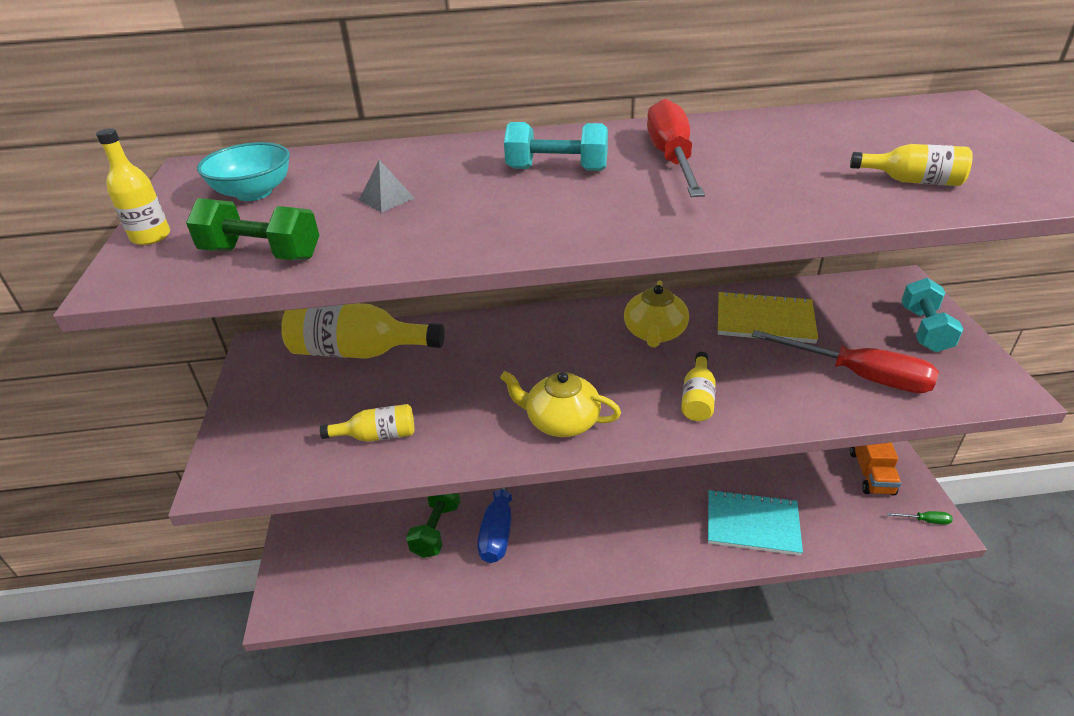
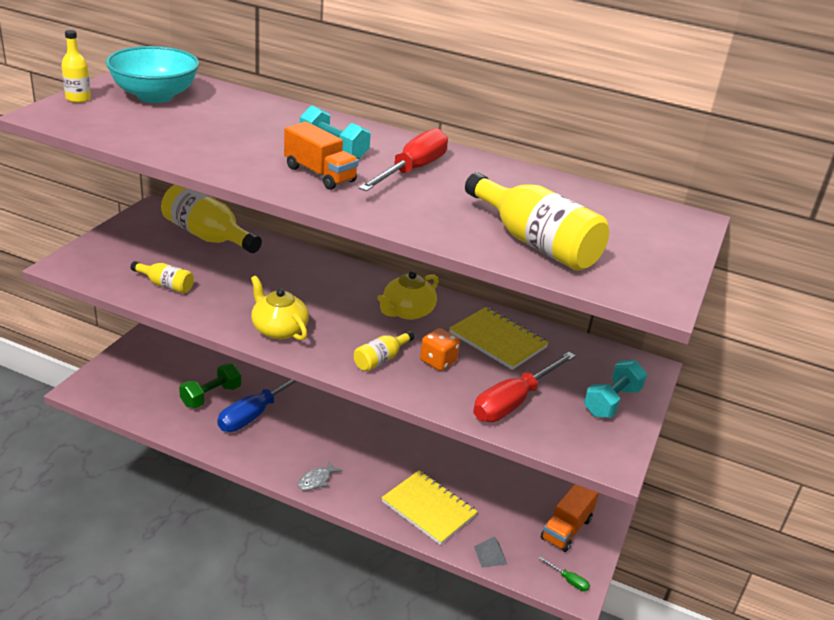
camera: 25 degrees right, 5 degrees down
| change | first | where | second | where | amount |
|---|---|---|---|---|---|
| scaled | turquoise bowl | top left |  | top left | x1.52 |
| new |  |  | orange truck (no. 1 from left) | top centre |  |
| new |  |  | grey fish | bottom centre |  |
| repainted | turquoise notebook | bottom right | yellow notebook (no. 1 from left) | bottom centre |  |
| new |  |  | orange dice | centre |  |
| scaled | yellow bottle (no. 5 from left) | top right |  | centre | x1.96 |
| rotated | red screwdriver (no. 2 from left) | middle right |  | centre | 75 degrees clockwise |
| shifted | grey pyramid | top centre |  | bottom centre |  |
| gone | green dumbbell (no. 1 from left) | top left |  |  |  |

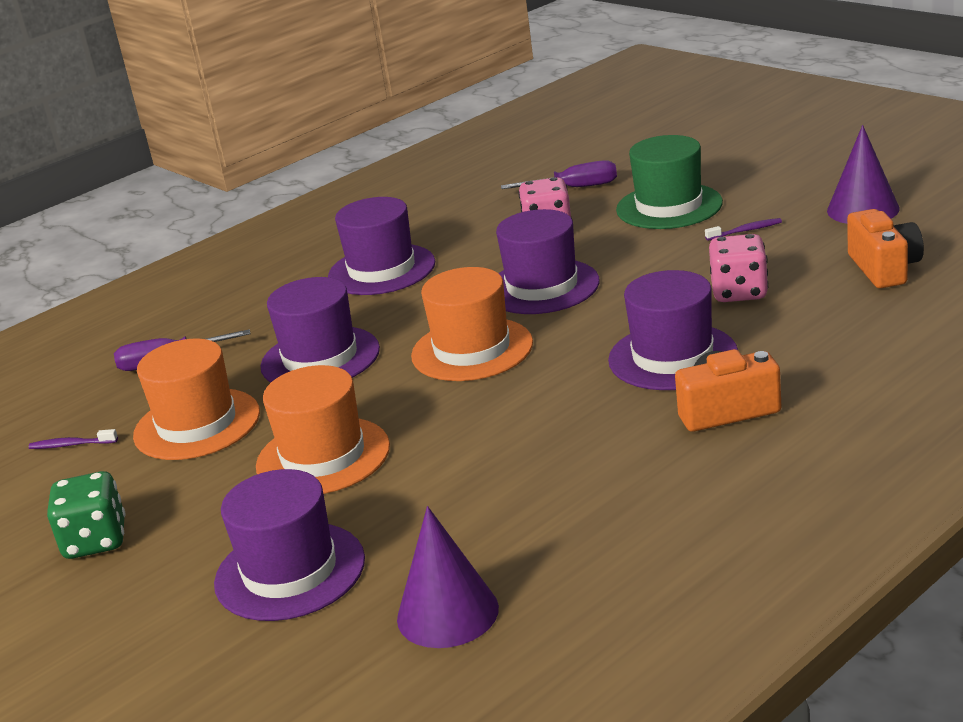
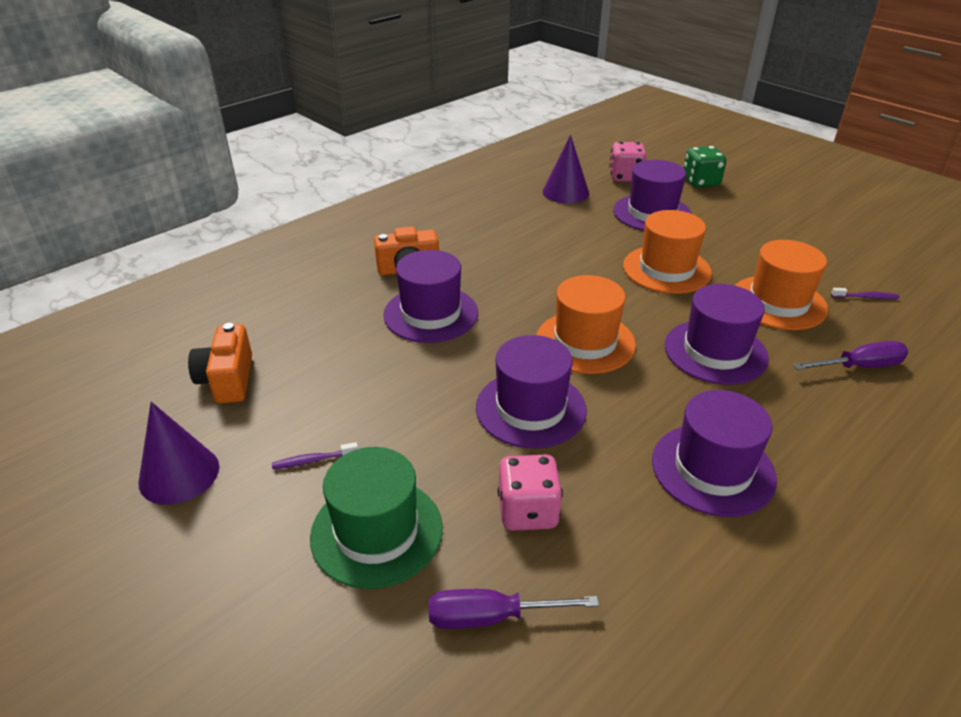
camera: 175 degrees right, 10 degrees up
| change | first | where | second | where | amount |
|---|---|---|---|---|---|
| shifted | pink dice (no. 2 from left) | middle right |  | top centre |  |
| shifted | green dice | bottom left |  | top right |  |

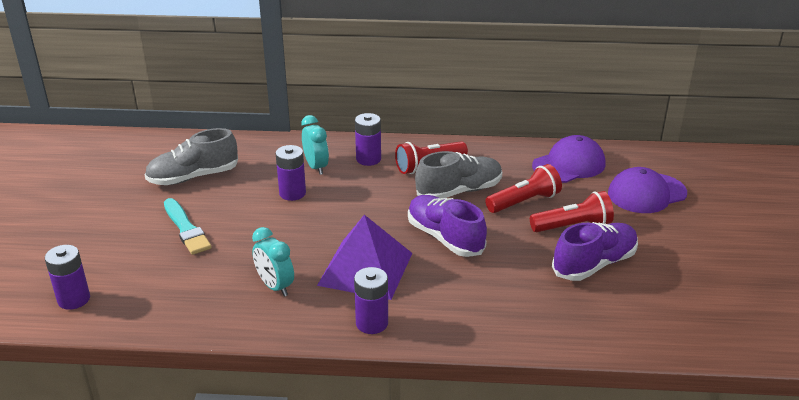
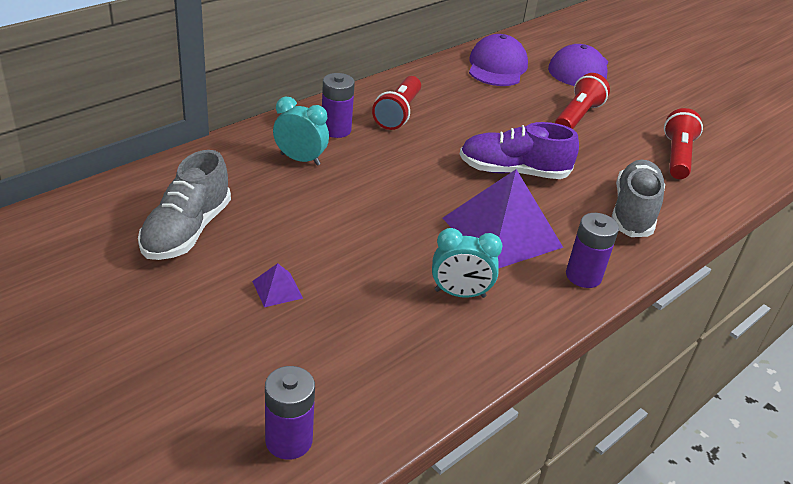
camera: 50 degrees left, 5 degrees up
| change | first | where | second | where | amount |
|---|---|---|---|---|---|
| swapped | turquoise brush | middle left | purple pyramid (no. 1 from left) | centre |  |
| shifted | grey shoe (no. 2 from left) | centre |  | middle right |  |
| shifted | red flashlight (no. 2 from left in the first image) | centre | red flashlight (no. 3 from left) | top right |  |
| gone | purple battery (no. 2 from left) | centre |  |  |  |
| gone | purple shoe (no. 2 from left) | middle right |  |  |  |

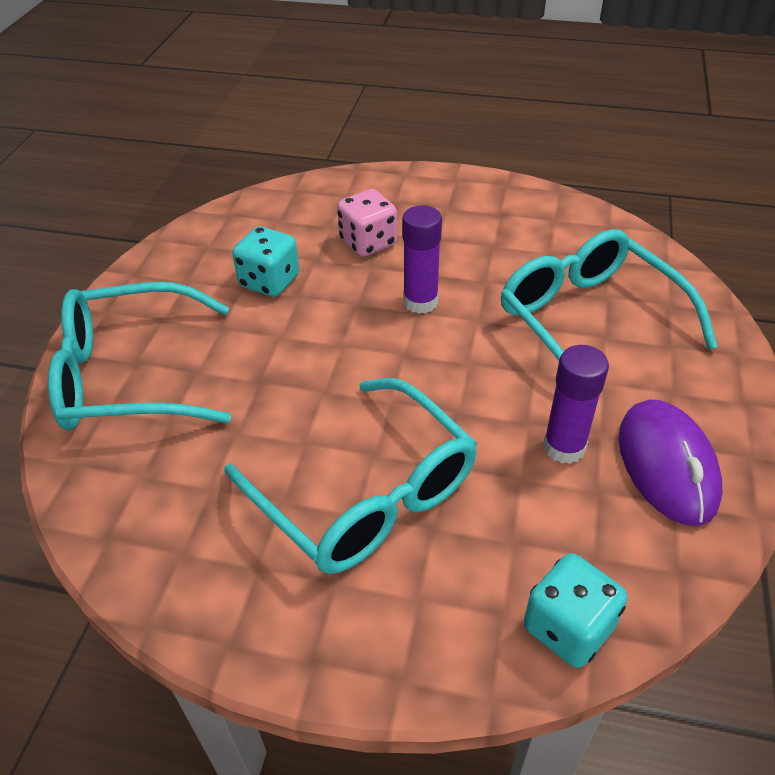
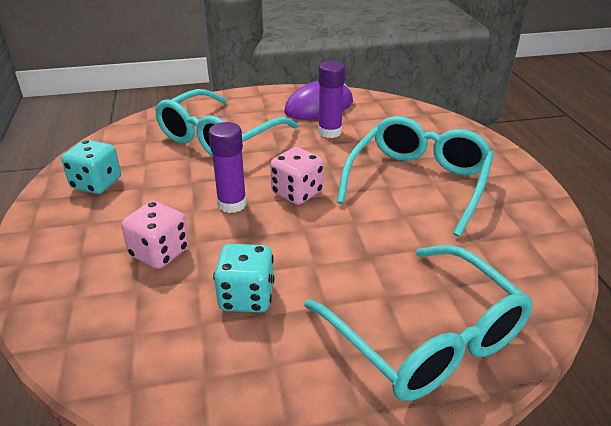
camera: 115 degrees left, 10 degrees down
| change | first | where | second | where | amount |
|---|---|---|---|---|---|
| shifted | turquoise dice (no. 2 from left in the first image) | bottom right | turquoise dice (no. 1 from left) | middle left |  |
| new |  |  | pink dice (no. 2 from left) | centre |  |

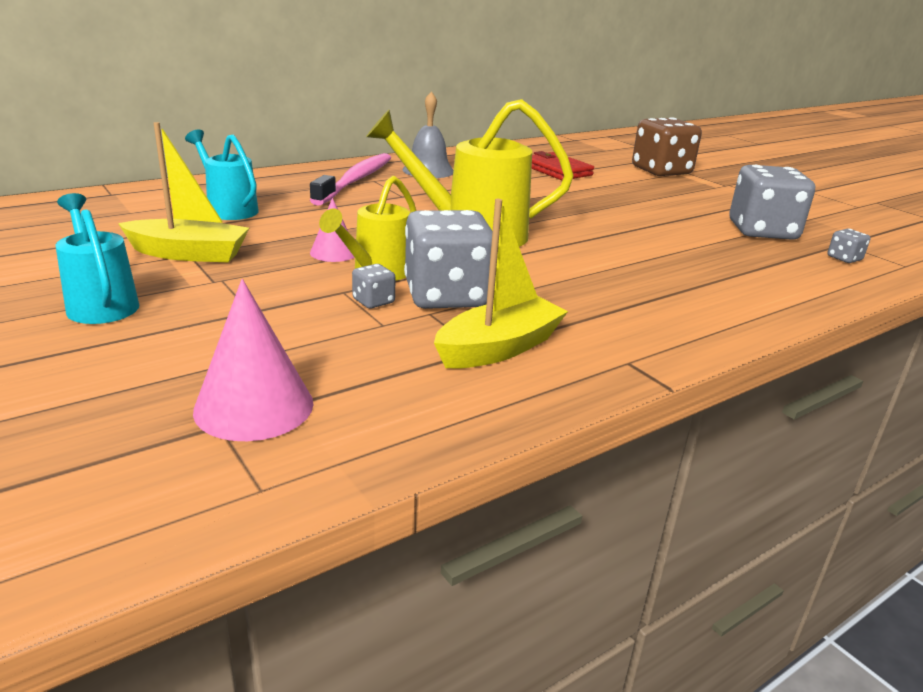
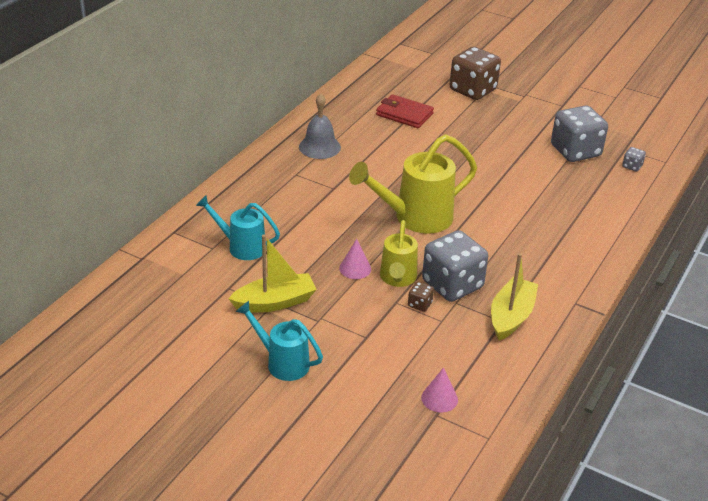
camera: 25 degrees left, 10 degrees up
| change | first | where | second | where | amount |
|---|---|---|---|---|---|
| repainted | grey dice (no. 1 from left) | centre | brown dice (no. 1 from left) | centre |  |
| scaled | pink cone (no. 1 from left in the first image) | middle left | pink cone (no. 2 from left) | bottom centre | x0.61 |
| gone | pink toothbrush | top centre |  |  |  |

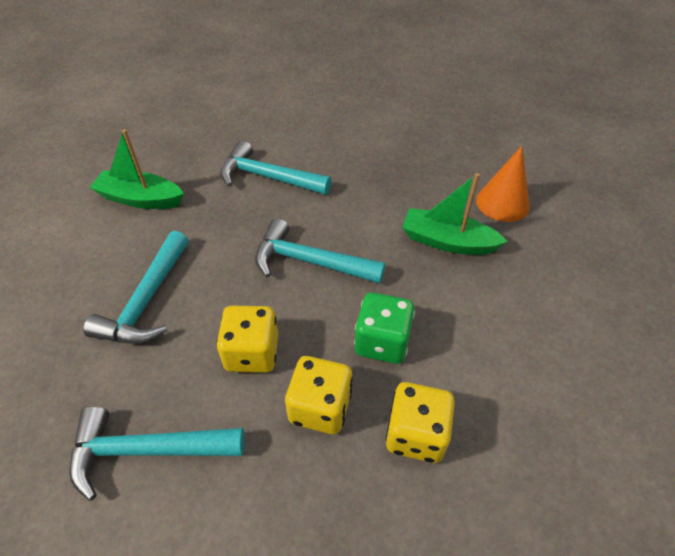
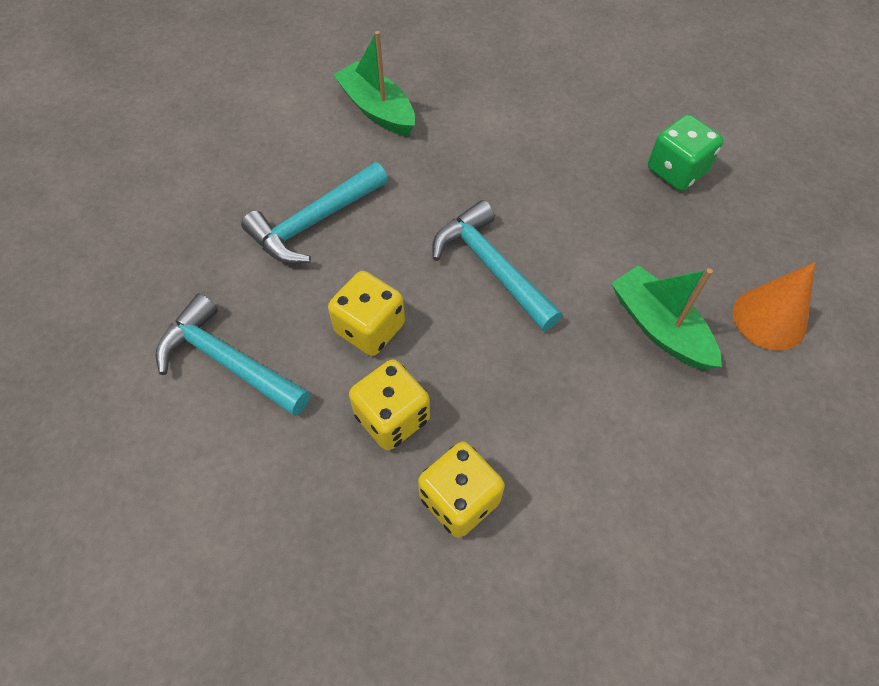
camera: 35 degrees right, 10 degrees up
| change | first | where | second | where | amount |
|---|---|---|---|---|---|
| shifted | green dice | centre |  | top right |  |
| gone | turquoise hammer (no. 3 from left) | top centre |  |  |  |

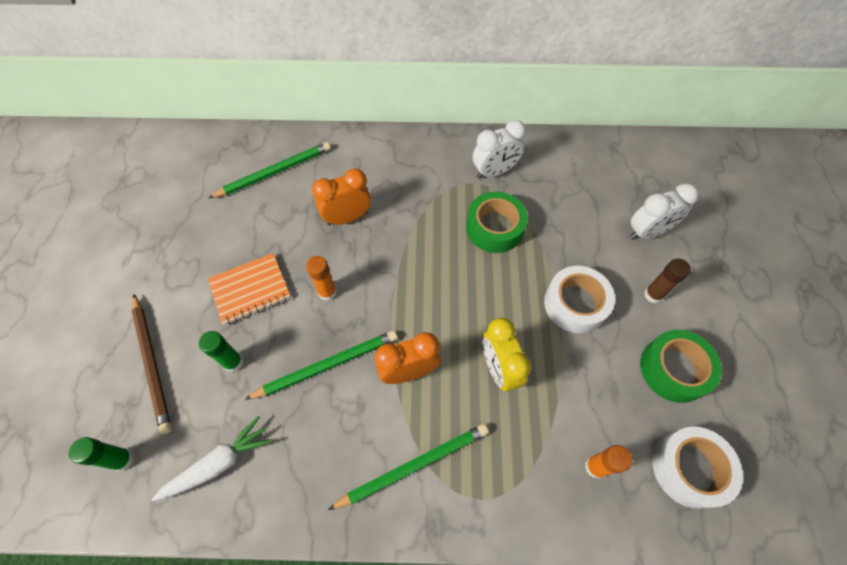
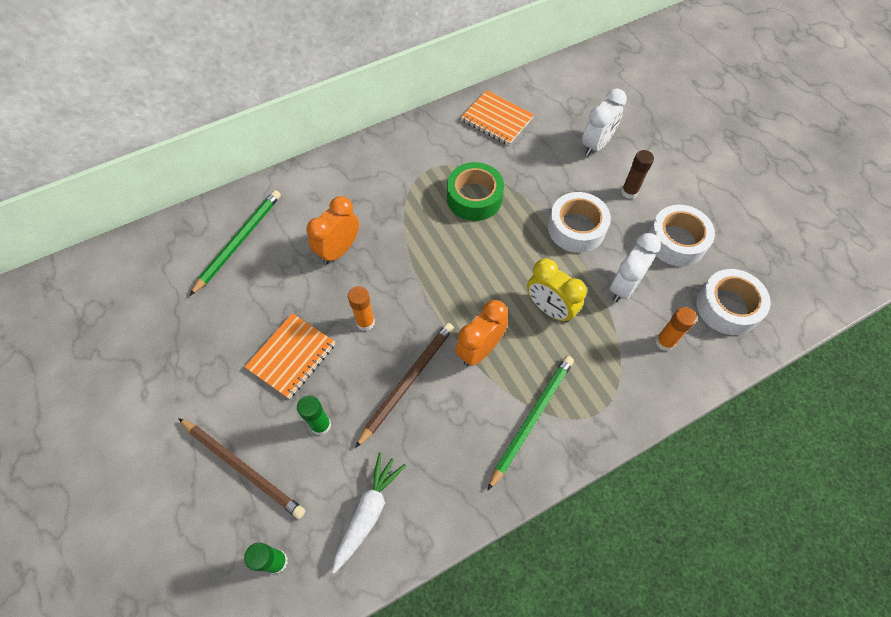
camera: 30 degrees left, 0 degrees up
| change | first | where | second | where | amount |
|---|---|---|---|---|---|
| repainted | green pencil (no. 2 from left) | centre | brown pencil (no. 2 from left) | centre |  |
| new |  |  | orange notebook (no. 2 from left) | top centre |  |
| shifted | white clock (no. 1 from left in the first image) | top centre | white clock (no. 2 from left) | middle right |  |
| repainted | green tape (no. 2 from left) | middle right | white tape (no. 2 from left) | middle right |  |

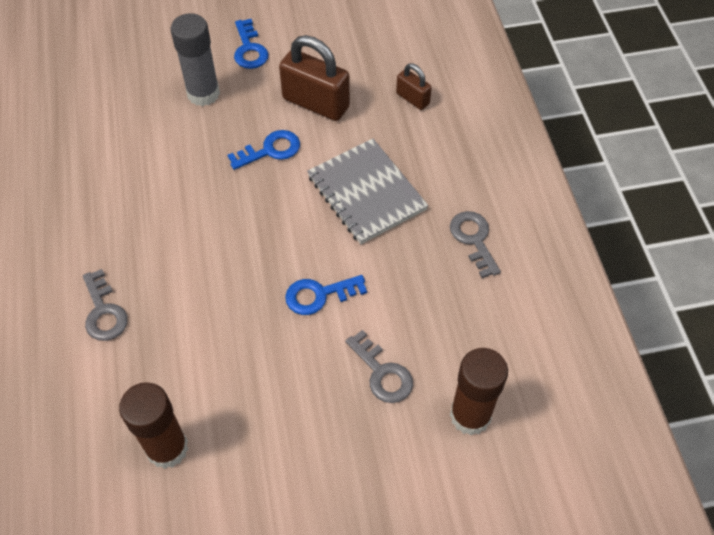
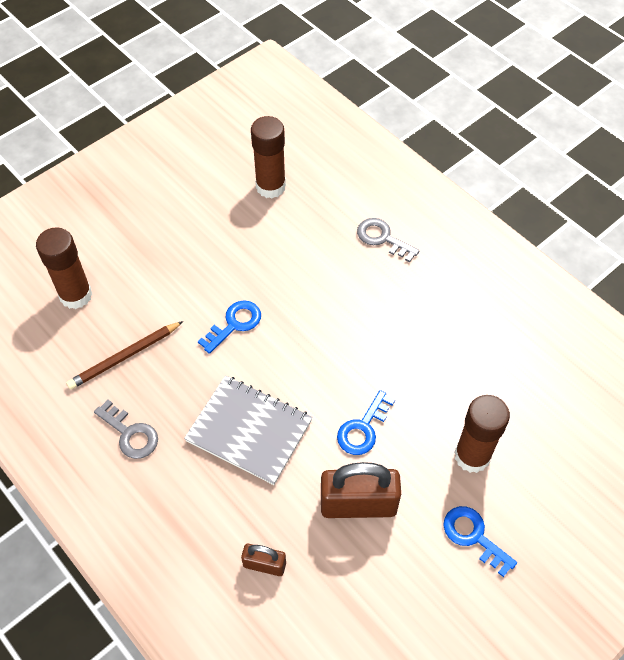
camera: 150 degrees right, 0 degrees up
| change | first | where | second | where | amount |
|---|---|---|---|---|---|
| new |  |  | brown pencil | middle left |  |
| repainted | grey glue stick | top left | brown glue stick (no. 3 from left) | middle right |  |
| gone | grey key (no. 2 from left) | bottom centre |  |  |  |

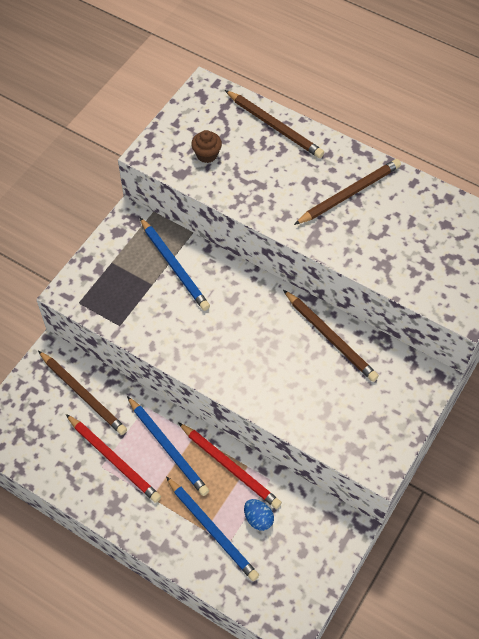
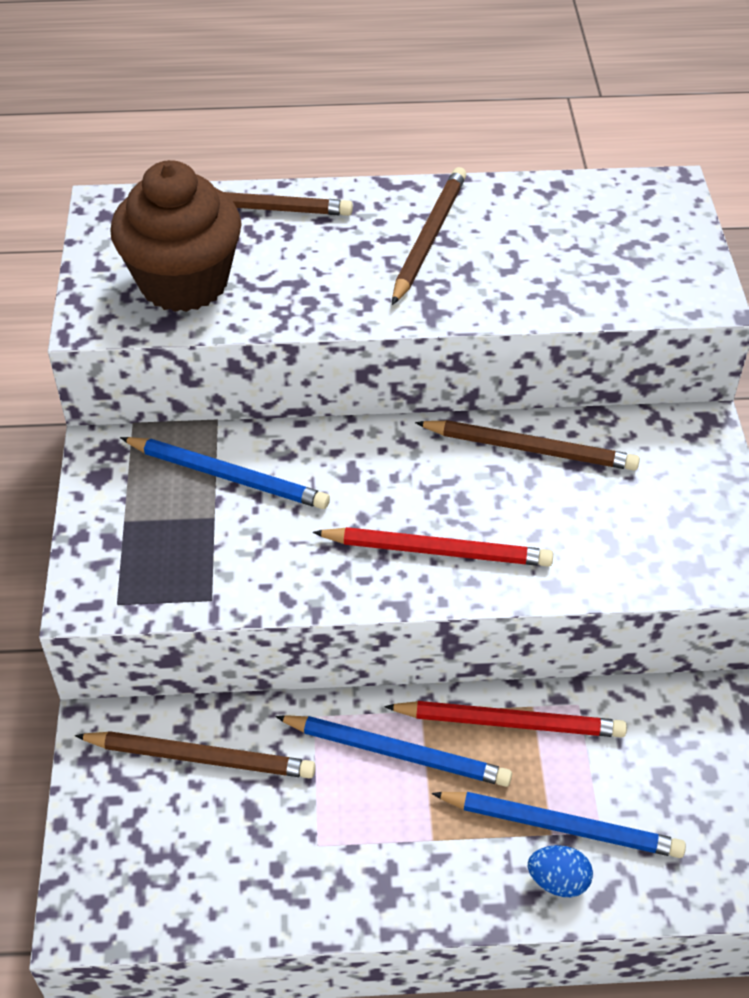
camera: 35 degrees left, 10 degrees down
| change | first | where | second | where | amount |
|---|---|---|---|---|---|
| scaled | brown cupcake | top centre |  | top left | x2.40 |
| shifted | red pencil (no. 1 from left) | bottom left |  | centre |  |
| shifted | blue egg | bottom centre |  | bottom right |  |

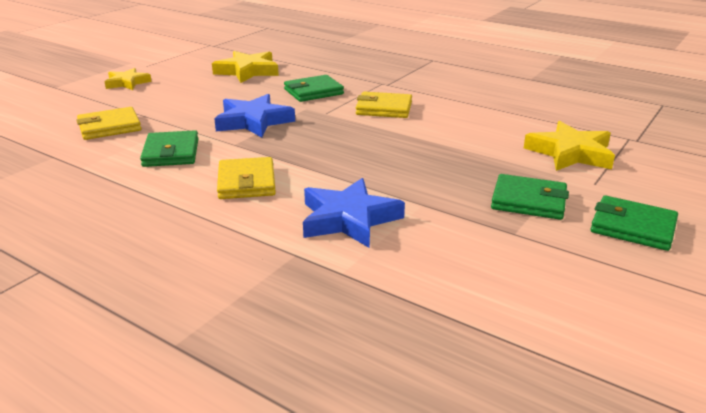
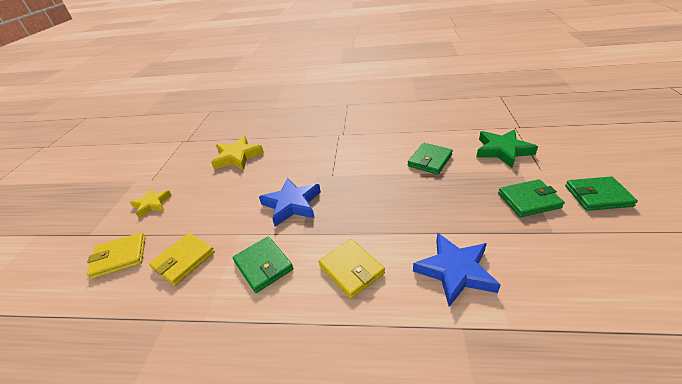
camera: 25 degrees left, 10 degrees up
| change | first | where | second | where | amount |
|---|---|---|---|---|---|
| shifted | yellow wallet (no. 3 from left in the first image) | top centre | yellow wallet (no. 1 from left) | middle left |  |
| shifted | green wallet (no. 2 from left) | top centre |  | centre |  |
| repainted | yellow star (no. 3 from left) | middle right | green star | middle right |  |

